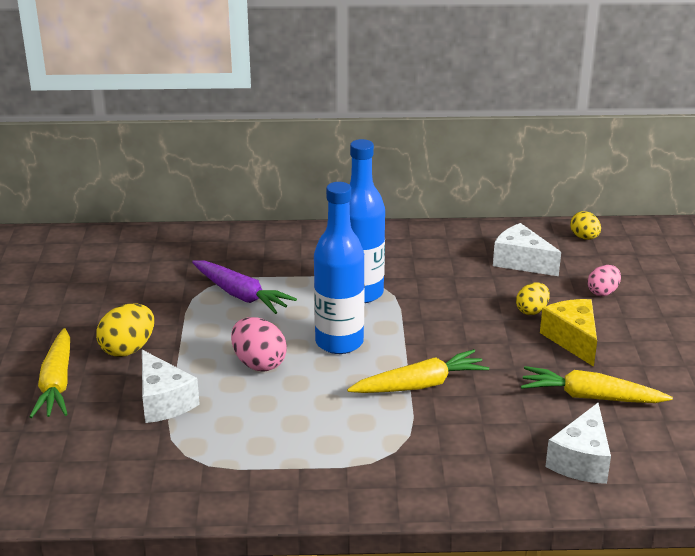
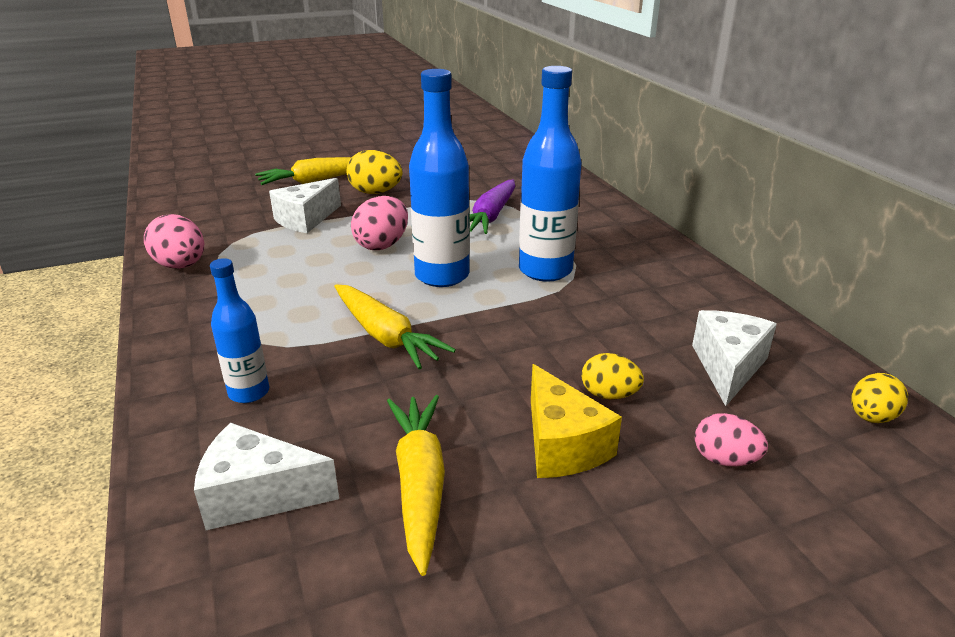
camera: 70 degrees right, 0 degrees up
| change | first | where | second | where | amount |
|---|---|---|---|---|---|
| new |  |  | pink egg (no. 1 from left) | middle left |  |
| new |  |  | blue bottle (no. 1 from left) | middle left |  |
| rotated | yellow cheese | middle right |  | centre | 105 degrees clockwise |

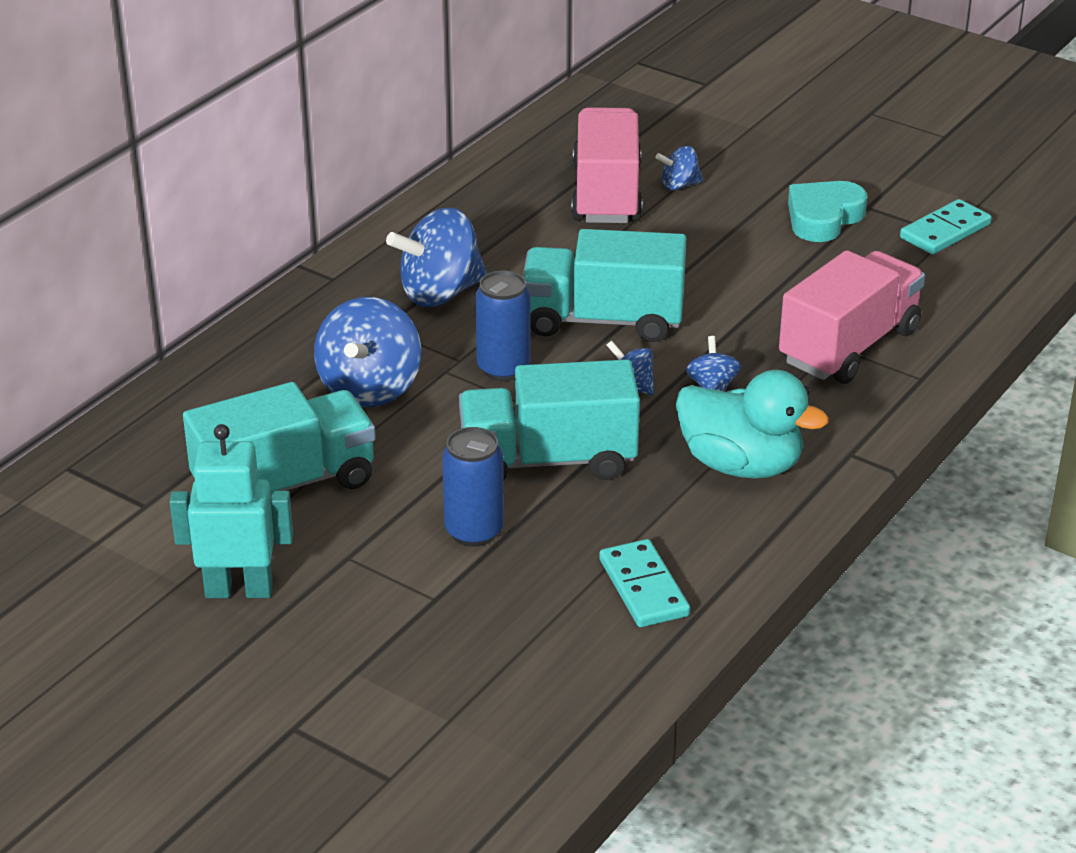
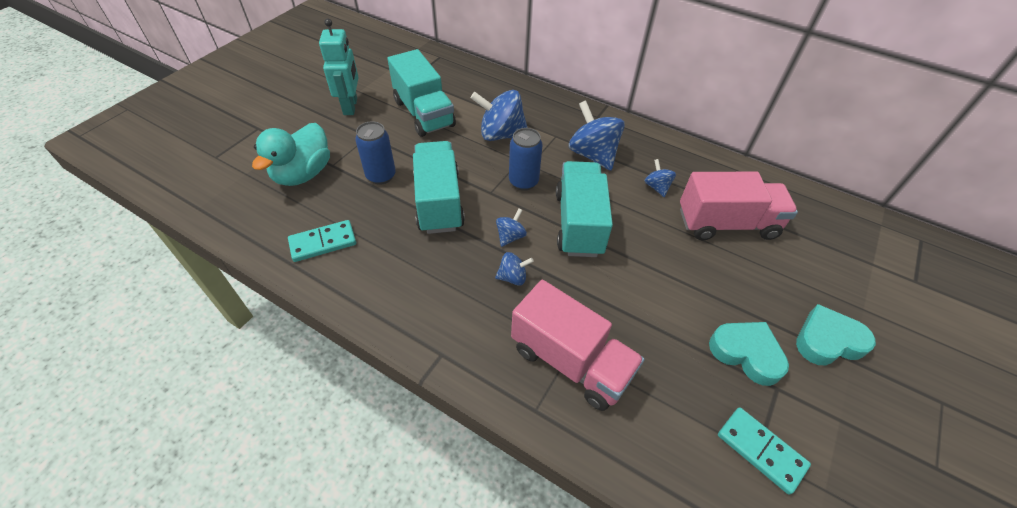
camera: 85 degrees right, 15 degrees up
| change | first | where | second | where | amount |
|---|---|---|---|---|---|
| shifted | turquoise duck | middle right |  | top left |  |
| shifted | blue spinning top (no. 4 from left in the first image) | top centre | blue spinning top (no. 5 from left) | centre |  |
| new |  |  | turquoise heart (no. 2 from left) | middle right |  |

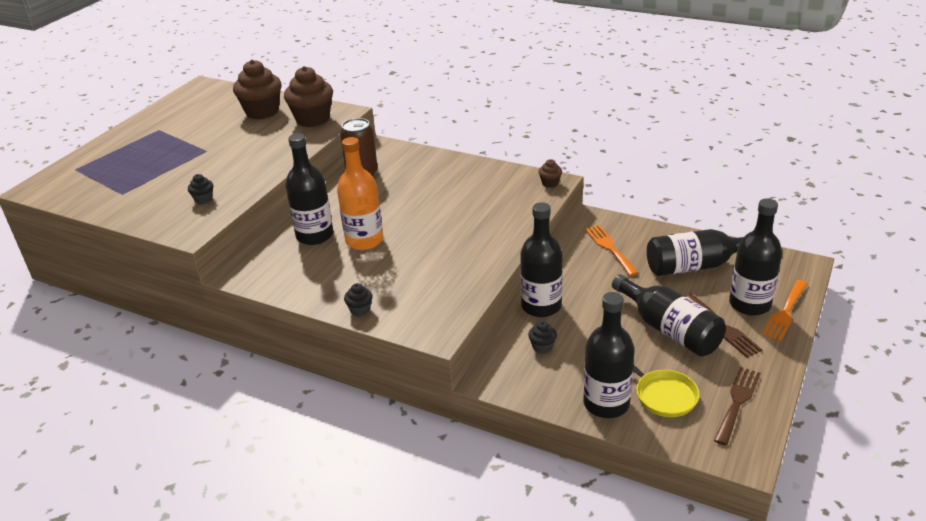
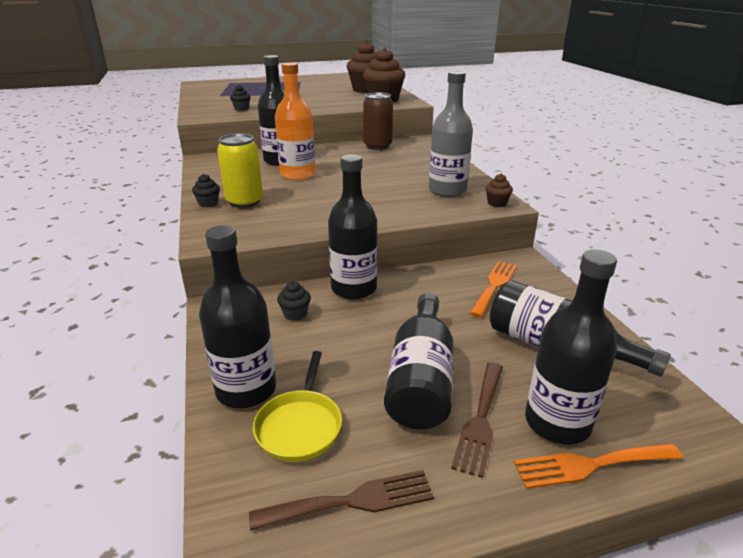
camera: 45 degrees right, 5 degrees down
| change | first | where | second | where | amount |
|---|---|---|---|---|---|
| new |  |  | yellow can | top left |  |
| new |  |  | grey bottle | top centre |  |

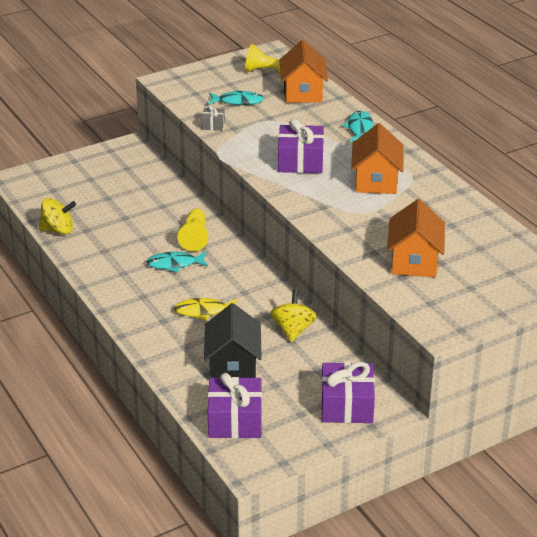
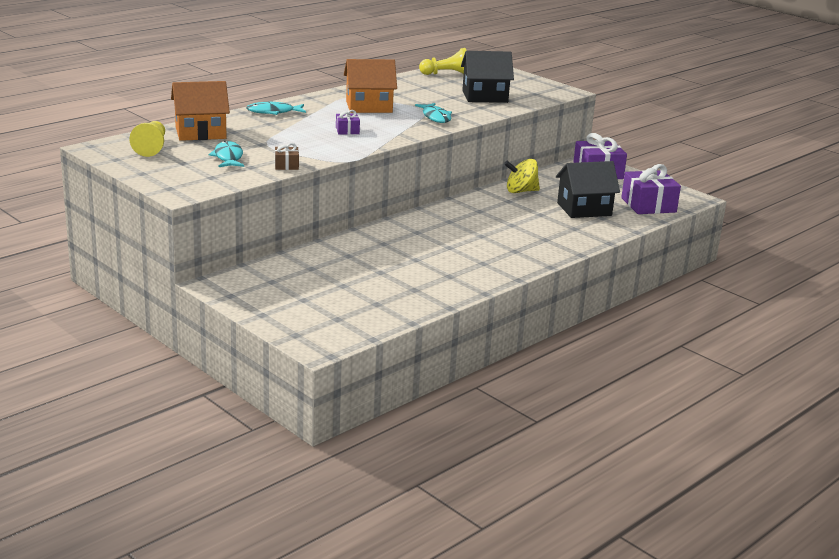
camera: 105 degrees left, 10 degrees down
| change | first | where | second | where | amount |
|---|---|---|---|---|---|
| repainted | grey gift | top centre | brown gift | top centre |  |
| scaled | purple gift (no. 2 from left in the first image) | top centre | purple gift (no. 1 from left) | top centre | x0.49 |
| shifted | turquoise fish (no. 1 from left in the first image) | middle left | turquoise fish (no. 3 from left) | top centre |  |
| shifted | yellow pawn (no. 1 from left in the first image) | centre | yellow pawn (no. 2 from left) | top centre |  |
| repainted | orange house (no. 3 from left) | middle right | black house (no. 1 from left) | top centre |  |
| gone | yellow spinning top (no. 1 from left) | middle left |  |  |  |
| gone | yellow fish | centre |  |  |  |

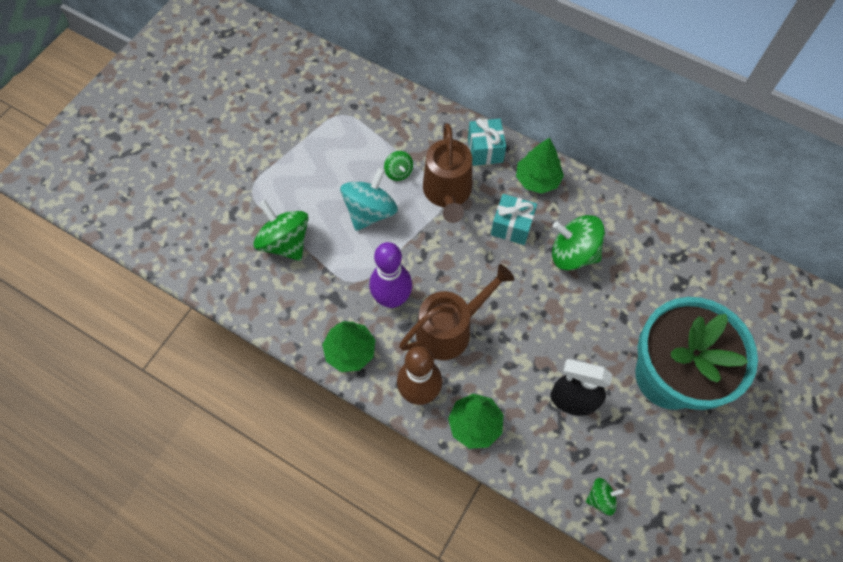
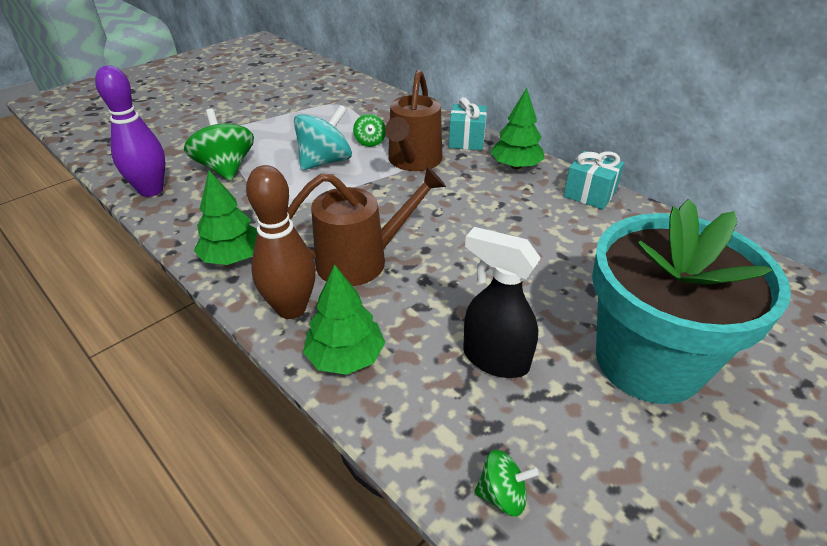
camera: 15 degrees right, 25 degrees down
| change | first | where | second | where | amount |
|---|---|---|---|---|---|
| shifted | purple bowling pin | centre |  | top left |  |
| shifted | turquoise gift (no. 2 from left) | centre |  | top right |  |
| gone | green spinning top (no. 3 from left) | middle right |  |  |  |

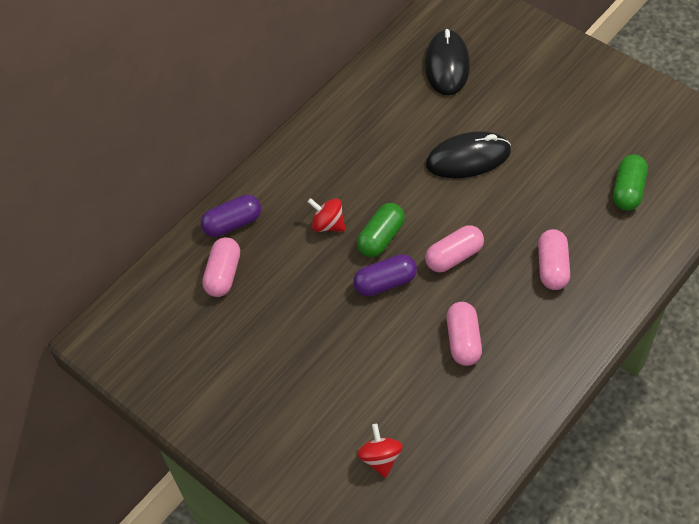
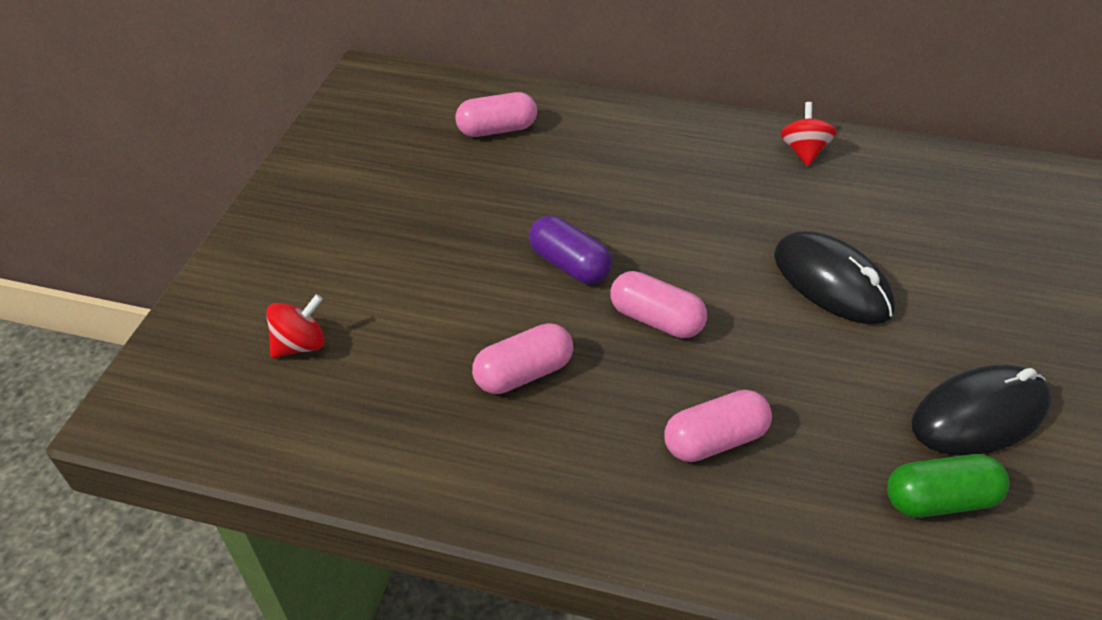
camera: 60 degrees right, 10 degrees down
| change | first | where | second | where | amount |
|---|---|---|---|---|---|
| shifted | red spinning top (no. 1 from left in the first image) | centre | red spinning top (no. 2 from left) | top right |  |
| shifted | black mouse (no. 1 from left in the first image) | top centre | black mouse (no. 2 from left) | middle right |  |
| gone | purple capsule (no. 1 from left) | middle left |  |  |  |
| gone | green capsule (no. 1 from left) | centre |  |  |  |

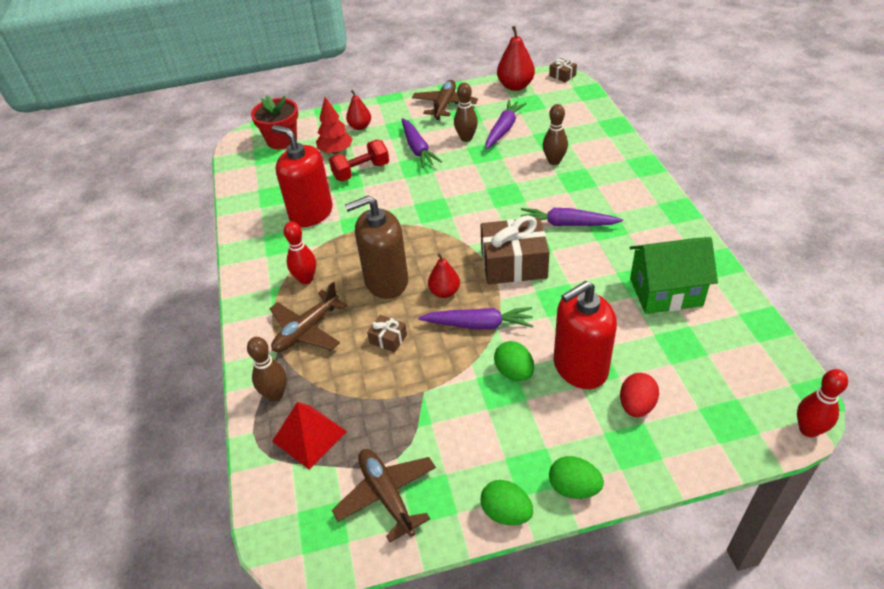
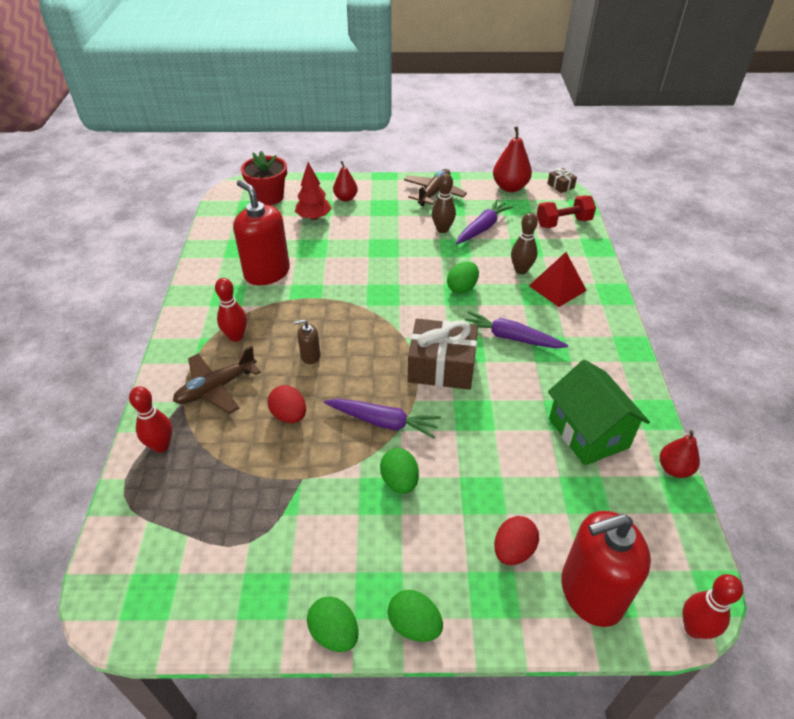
camera: 10 degrees right, 0 degrees up
| change | first | where | second | where | amount |
|---|---|---|---|---|---|
| repainted | brown bowling pin (no. 1 from left) | middle left | red bowling pin (no. 1 from left) | middle left |  |
| swapped | brown gift (no. 1 from left) | centre | red egg (no. 1 from left) | centre |  |
| scaled | brown soap dispenser | centre |  | centre | x0.45 |
| new |  |  | green egg (no. 4 from left) | centre |  |
| shifted | red pyramid | bottom centre |  | middle right |  |
| shifted | red dumbbell | top centre |  | top right |  |
| rotated | green house | middle right |  | middle right | 60 degrees clockwise |
| shifted | red soap dispenser (no. 2 from left) | centre |  | bottom right |  |
| shifted | red pear (no. 2 from left in the first image) | centre | red pear (no. 3 from left) | middle right |  |
| gone | brown plane (no. 2 from left) | bottom centre |  |  |  |
| gone | purple carrot (no. 1 from left) | top centre |  |  |  |

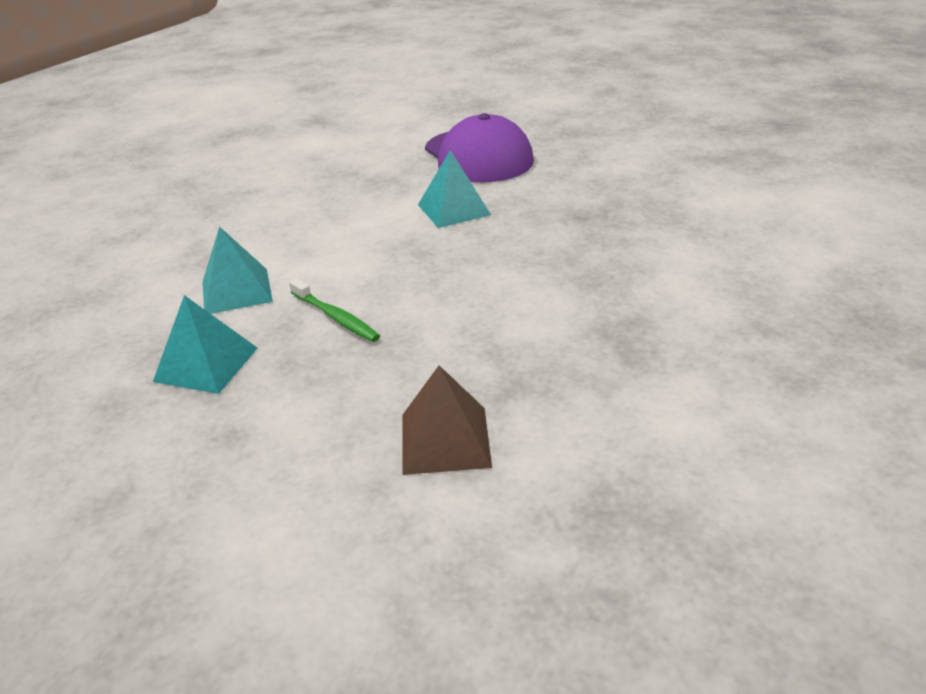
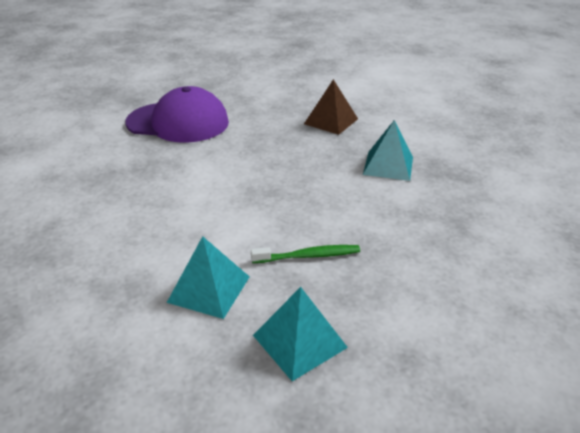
camera: 55 degrees left, 0 degrees up
| change | first | where | second | where | amount |
|---|---|---|---|---|---|
| shifted | brown pyramid | centre |  | top centre |  |
| shifted | turquoise pyramid (no. 3 from left) | top centre |  | middle right |  |

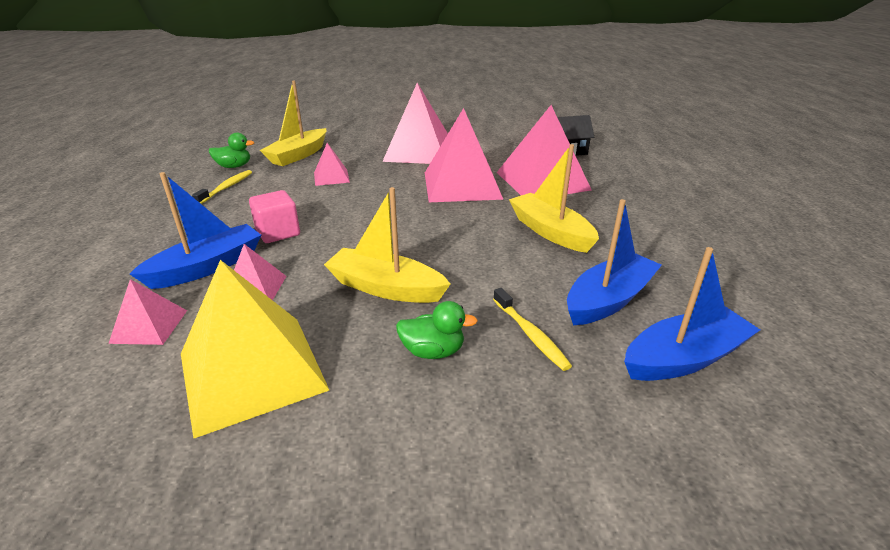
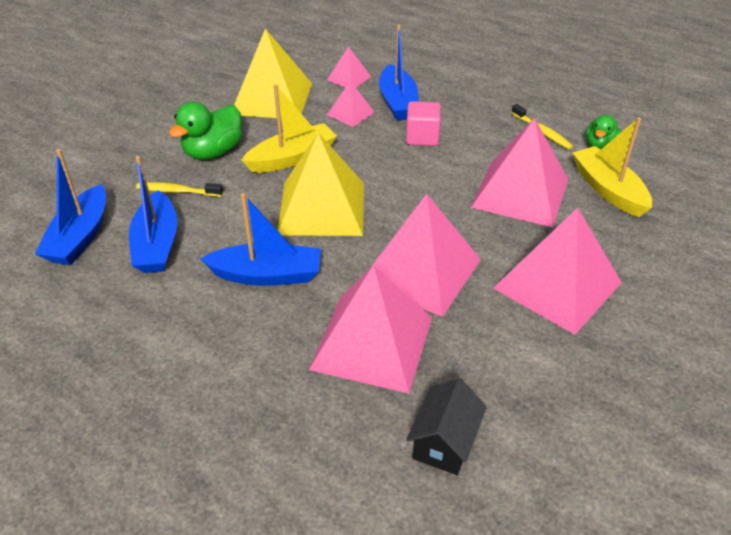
camera: 125 degrees right, 10 degrees up
| change | first | where | second | where | amount |
|---|---|---|---|---|---|
| scaled | green duck (no. 2 from left in the first image) | centre | green duck (no. 1 from left) | top left | x1.61 |
| repainted | yellow boat (no. 3 from left) | centre | blue boat (no. 3 from left) | centre |  |
| new |  |  | yellow pyramid (no. 2 from left) | centre |  |
| scaled | pink pyramid (no. 3 from left in the first image) | top centre | pink pyramid (no. 5 from left) | top right | x2.06 |

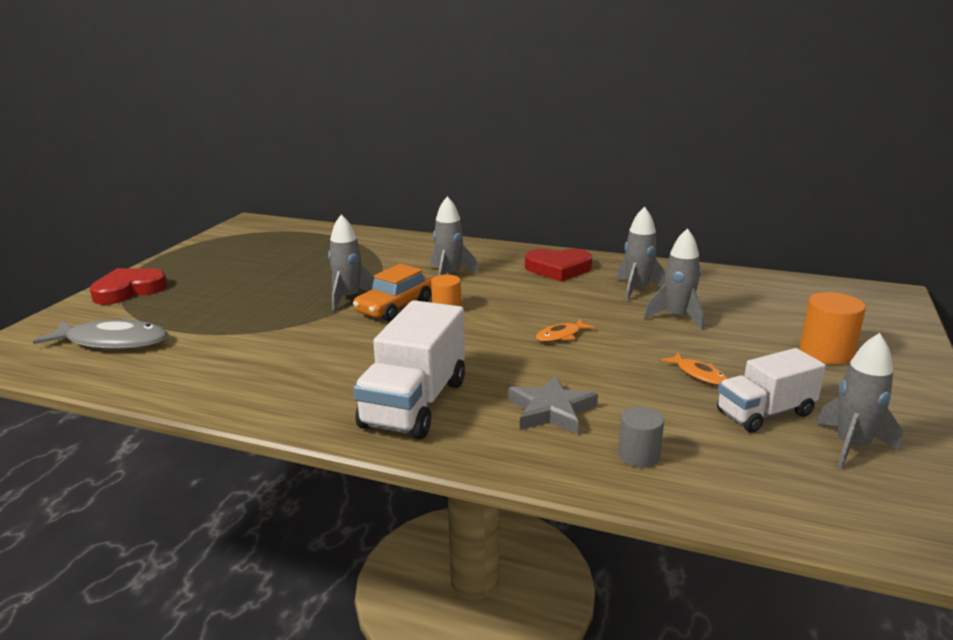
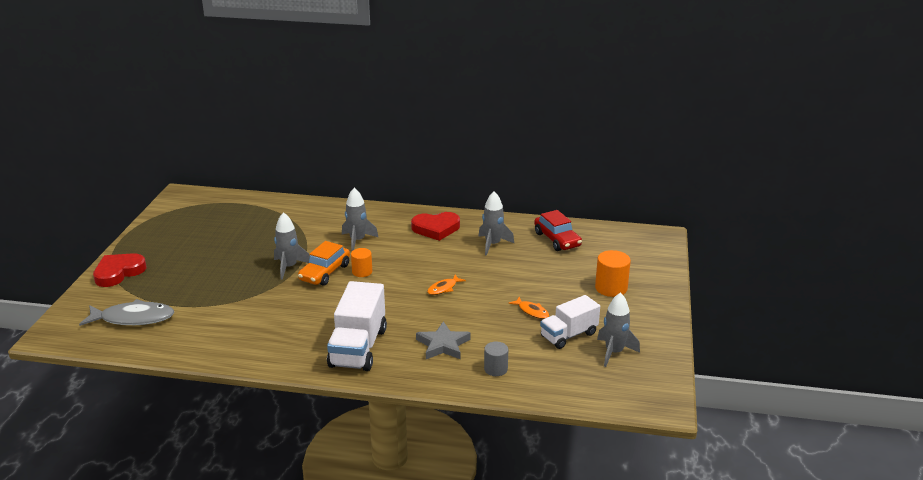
camera: 10 degrees left, 5 degrees up
| change | first | where | second | where | amount |
|---|---|---|---|---|---|
| new |  |  | red car | centre |  |
| gone | grey rocket (no. 4 from left) | middle right |  |  |  |

